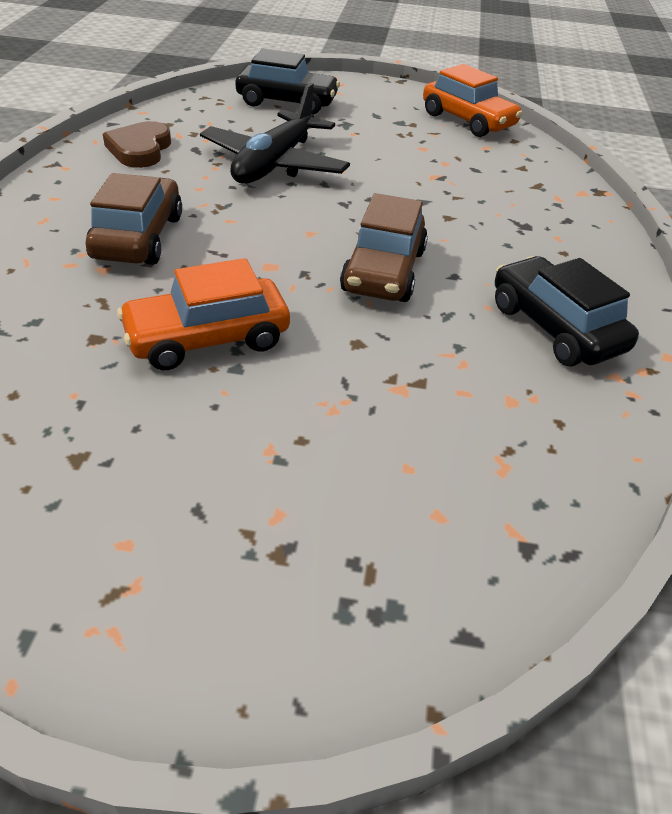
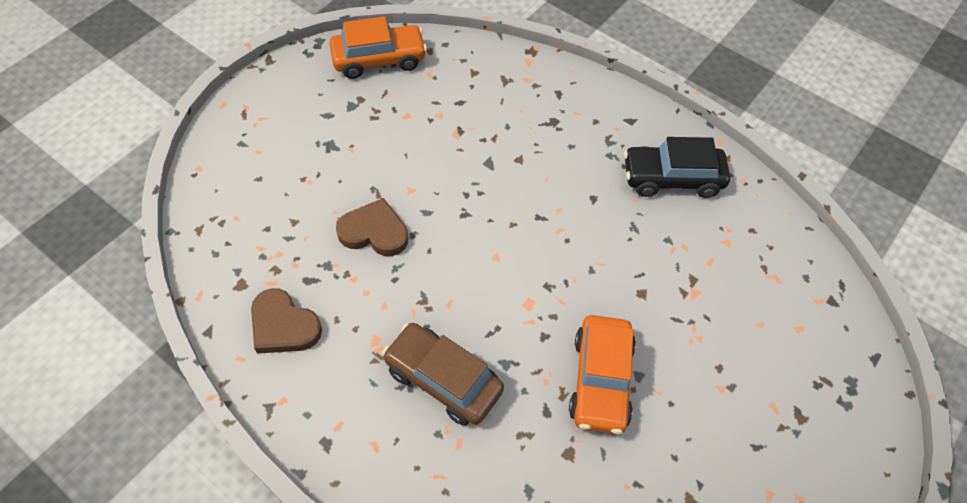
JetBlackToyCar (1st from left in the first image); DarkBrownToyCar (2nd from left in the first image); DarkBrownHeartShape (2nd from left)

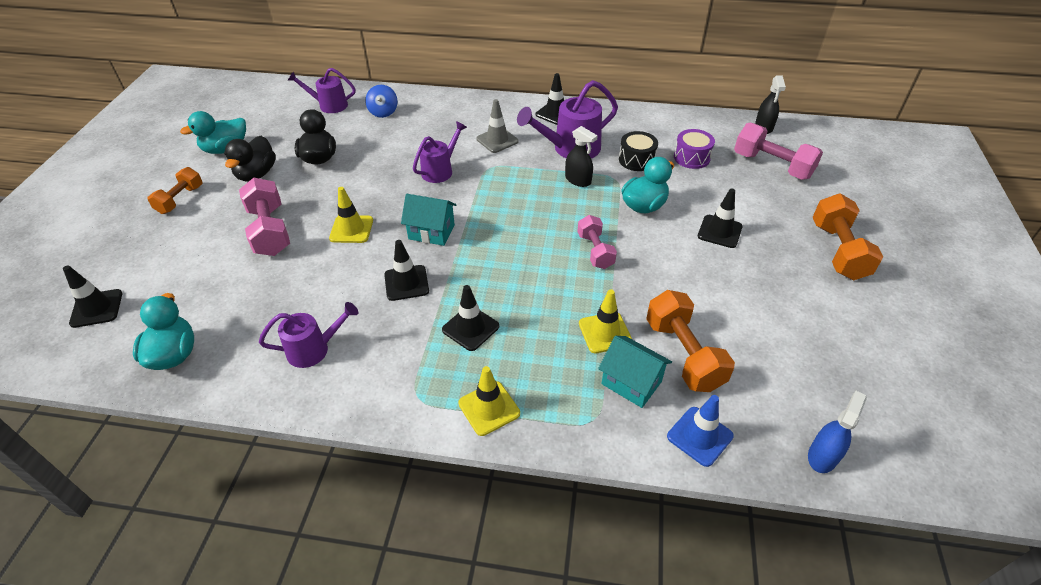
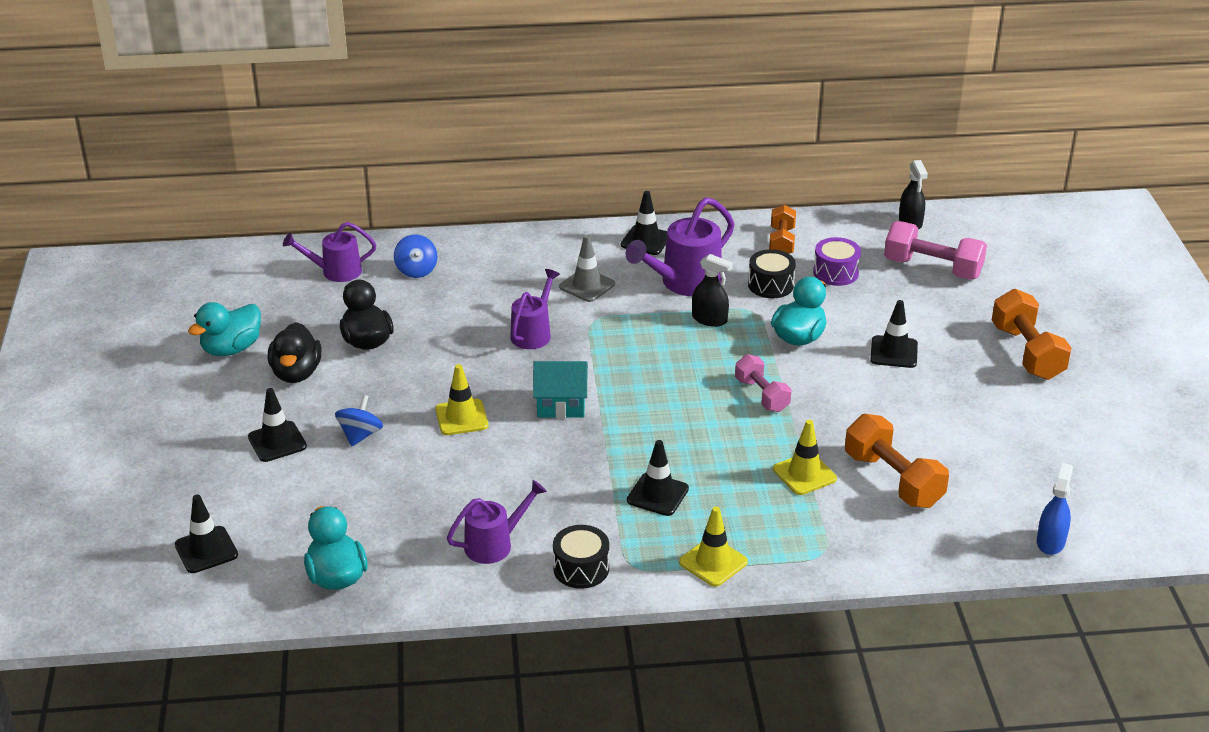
TurquoiseHouse (2nd from left in the first image); BlueSafetyCone; JetBlackSnareDrum (1st from left); OrangeColouredFreeWeight (1st from left); JetBlackSafetyCone (2nd from left); BlueWhirligig (1st from left)

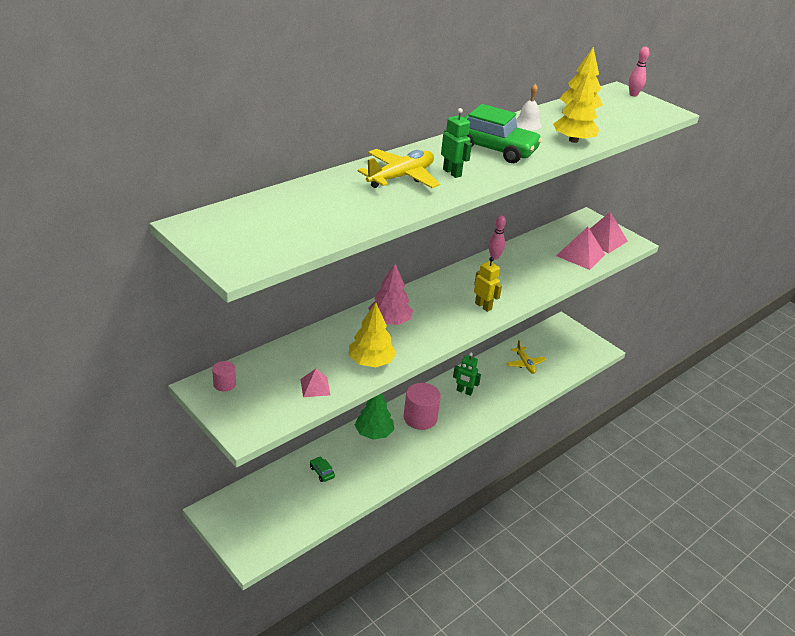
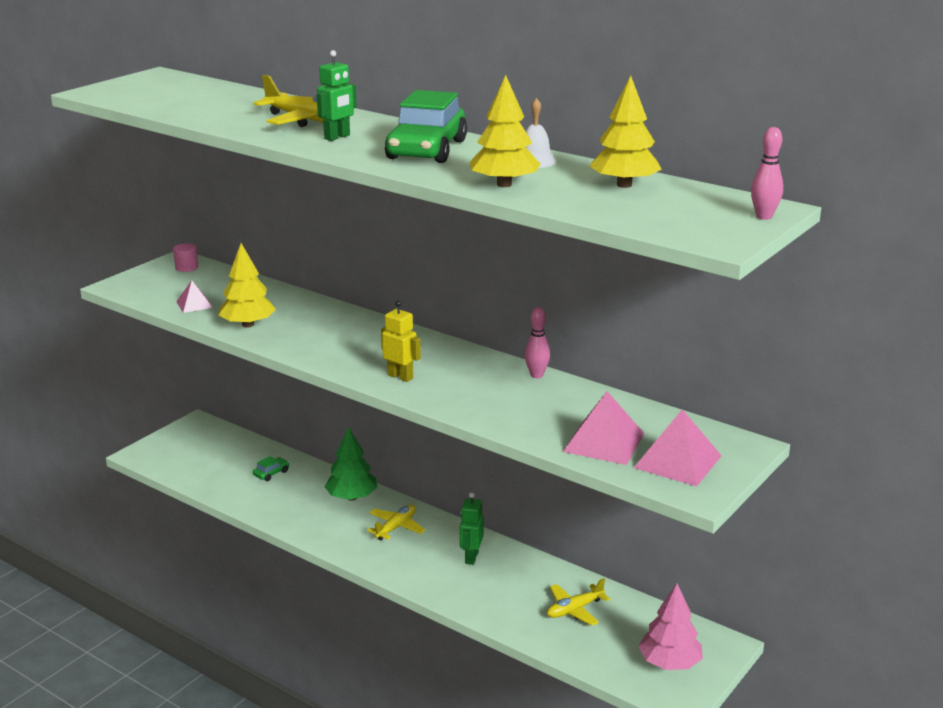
RosePinkToyTree; YellowToyPlane (2nd from left); YellowToyRobot

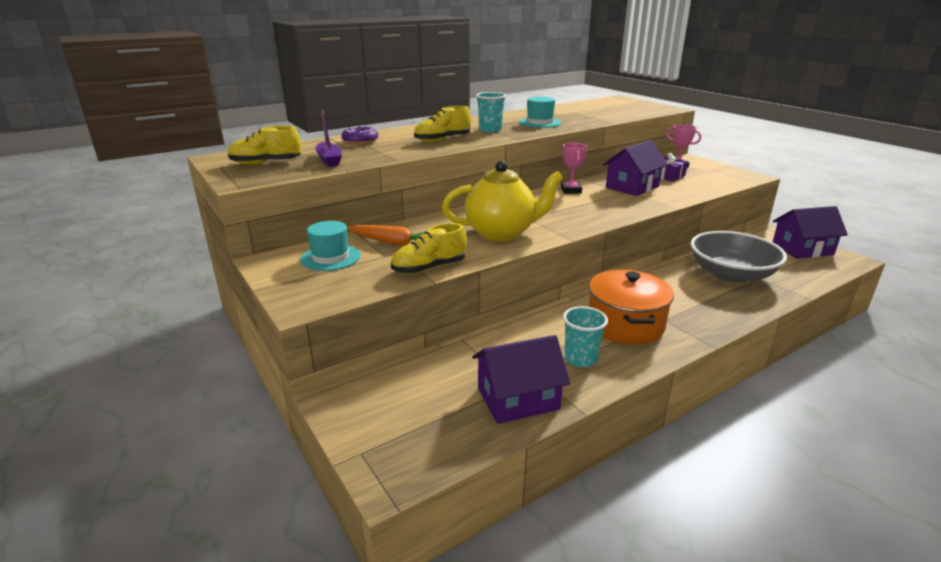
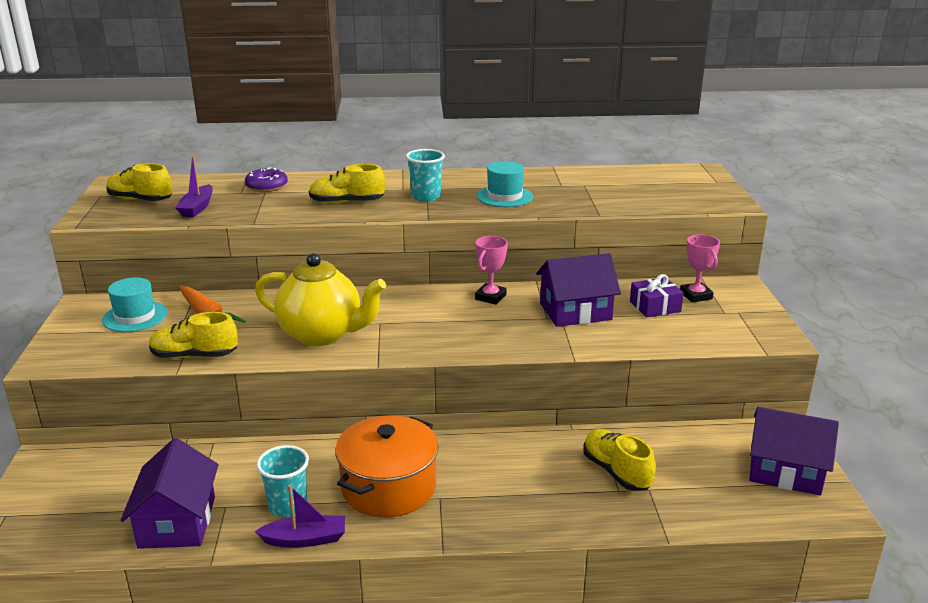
RoyalPurpleSailboat (2nd from left); YellowSneaker (4th from left); RoyalPurpleHouse (1st from left)

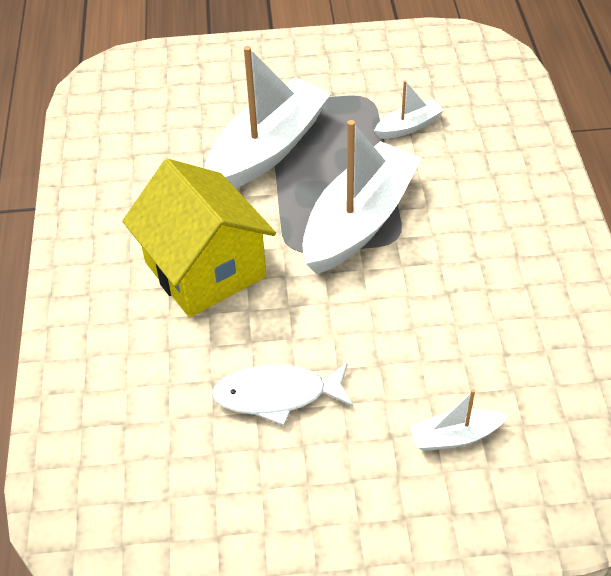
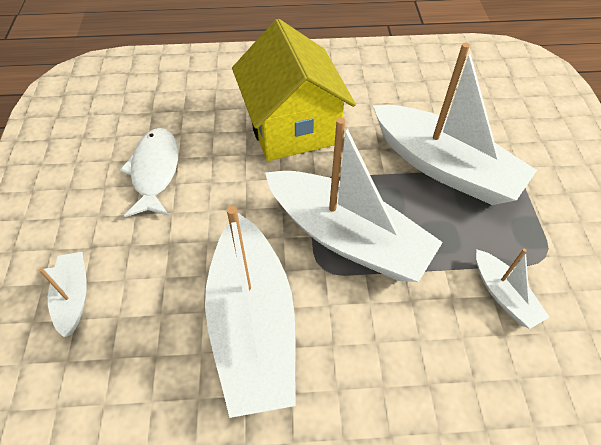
WhiteSailboat (2nd from left); YellowHouse

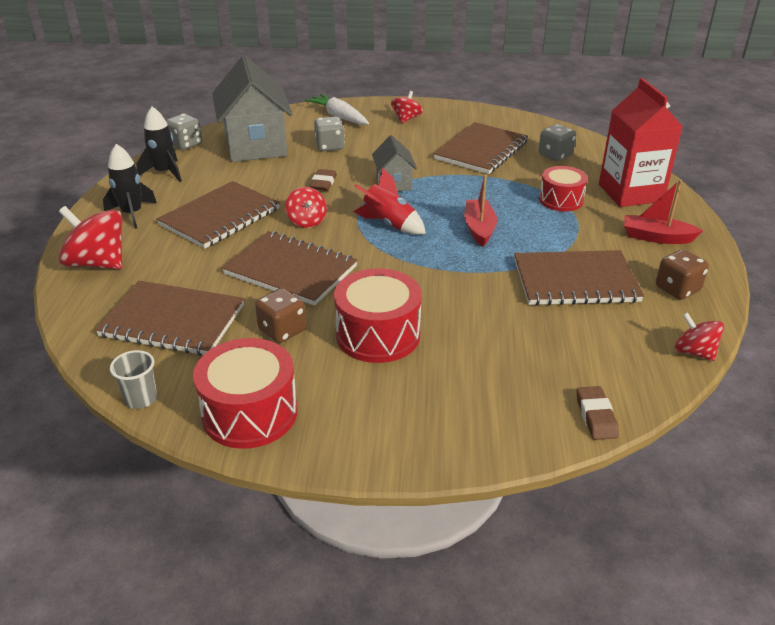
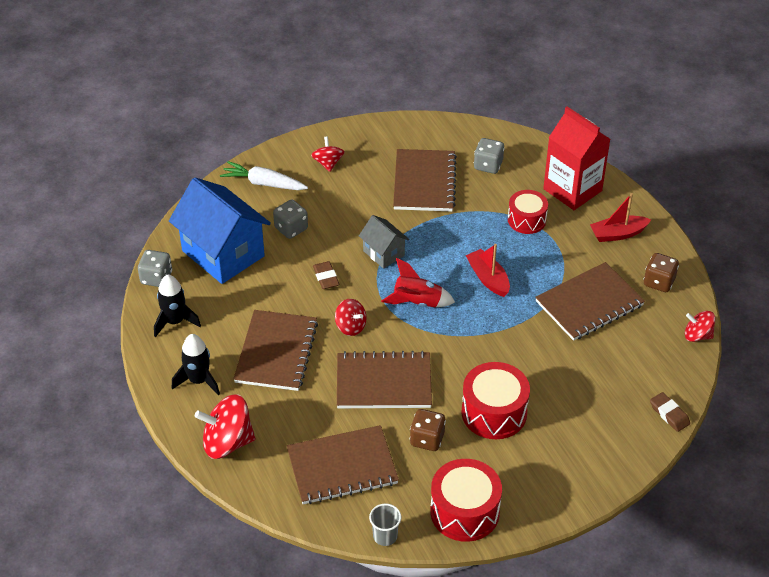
BlueHouse

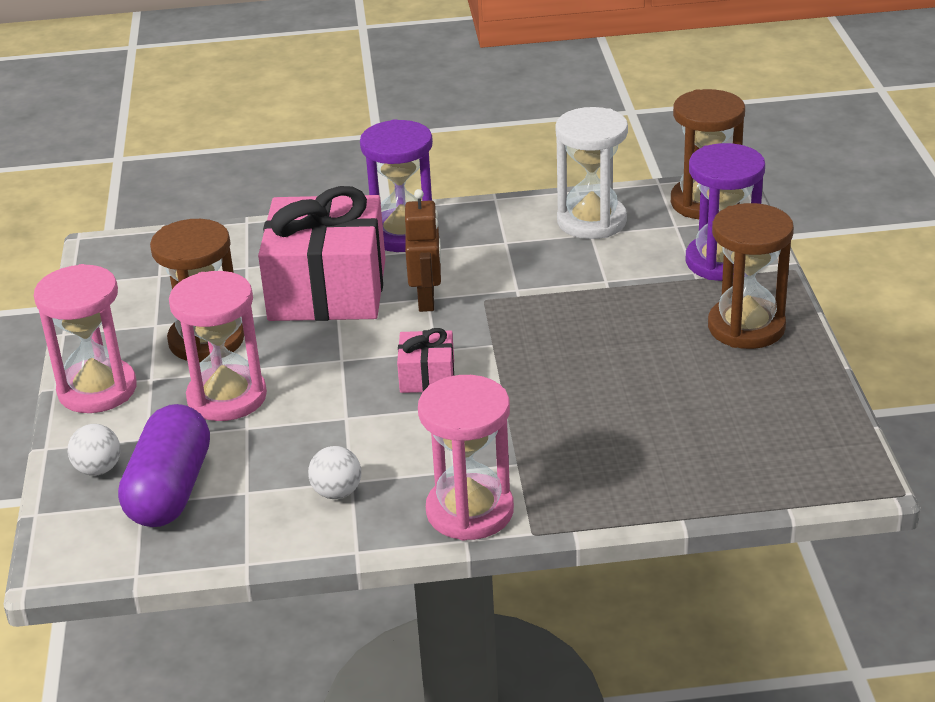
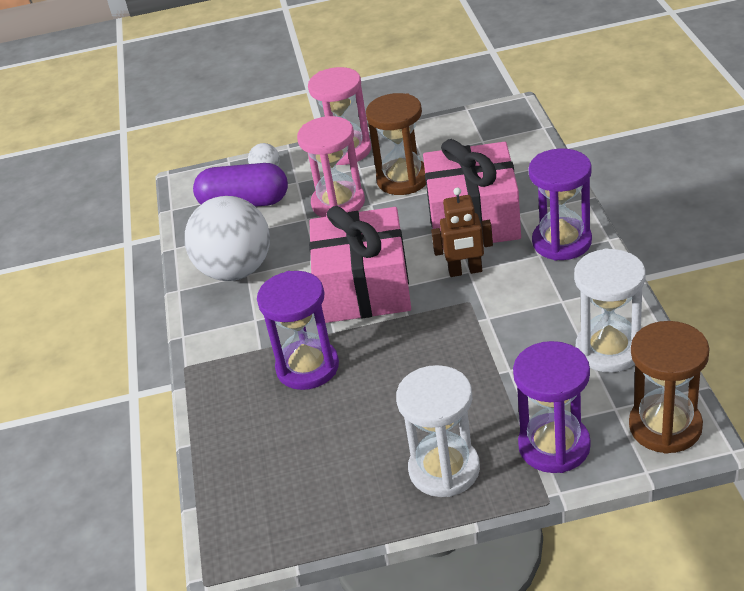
RosePinkSandTimer (3rd from left in the first image); RoyalPurpleSandTimer (1st from left); WhiteSandTimer (1st from left); WhitePlayBall (1st from left); RosePinkPresent (1st from left)

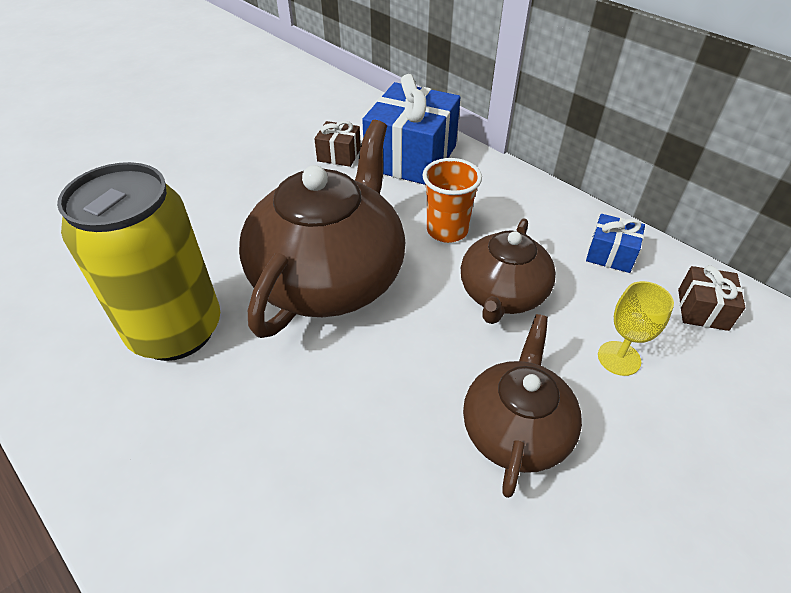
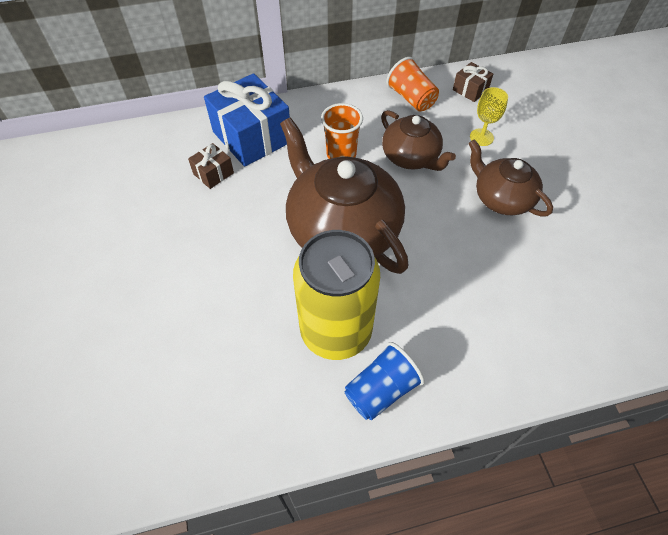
BlueBeaker; OrangeColouredBeaker (2nd from left)

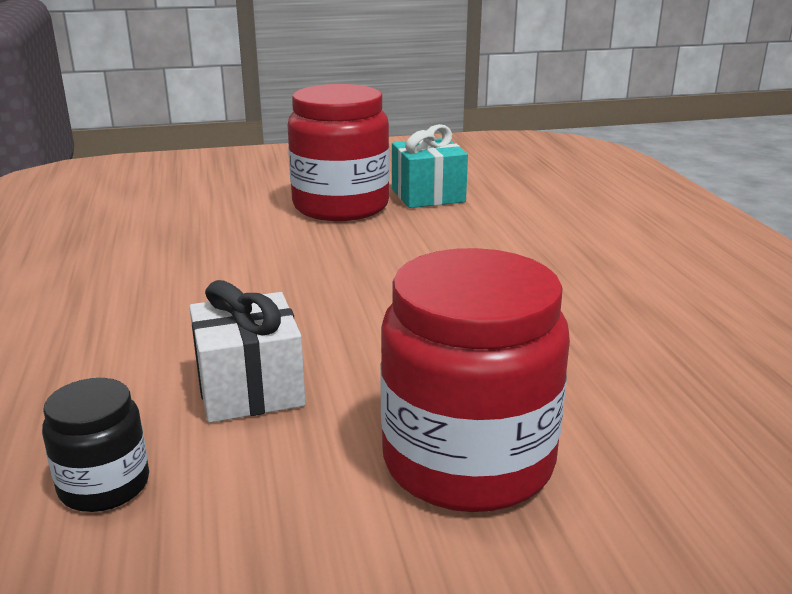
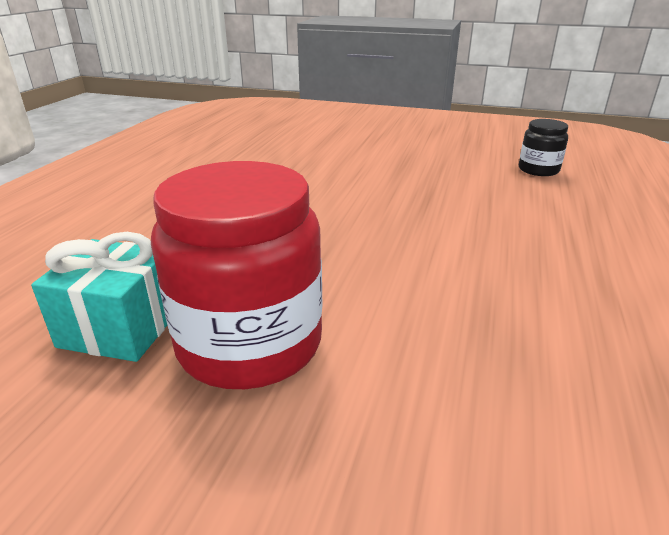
WhitePresent; ScarletJamJar (2nd from left in the first image)

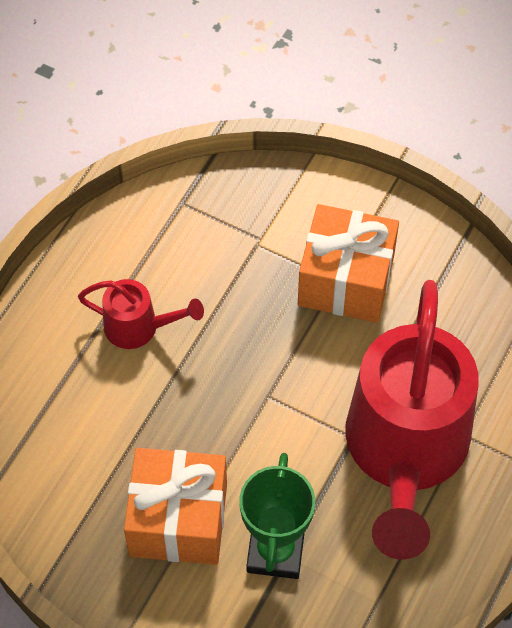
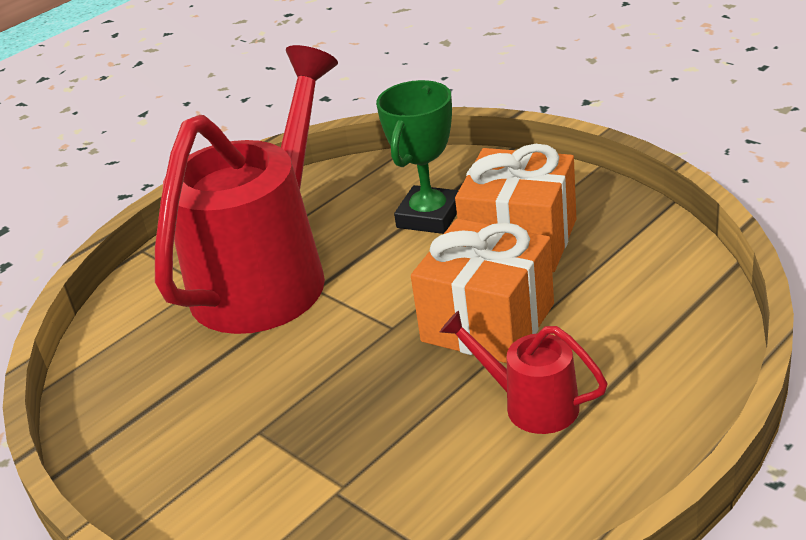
OrangeColouredPresent (1st from left)

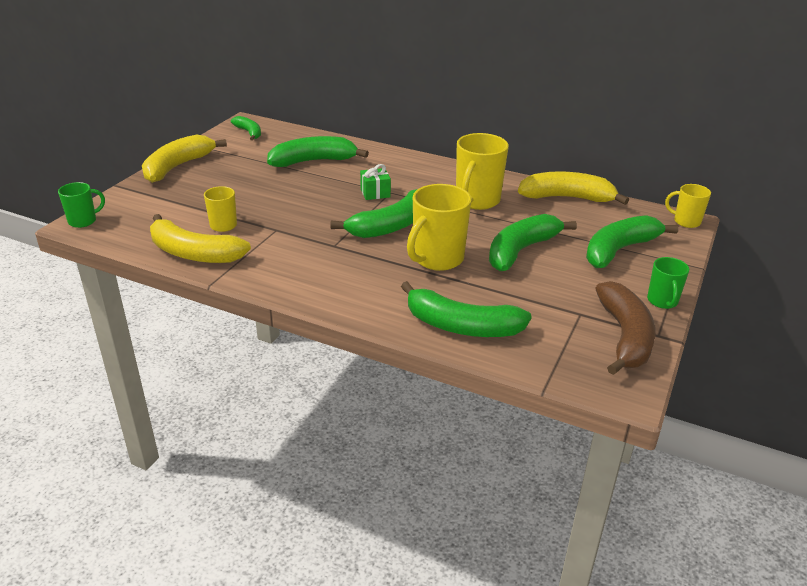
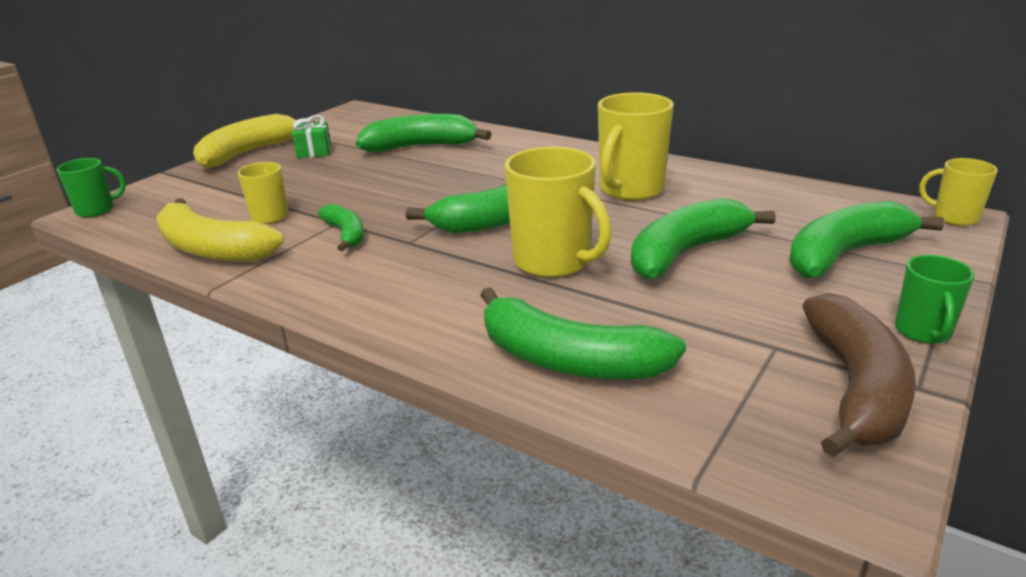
YellowBananaFruit (3rd from left in the first image); EmeraldBananaFruit (1st from left); EmeraldPresent; YellowTeaMug (2nd from left)

